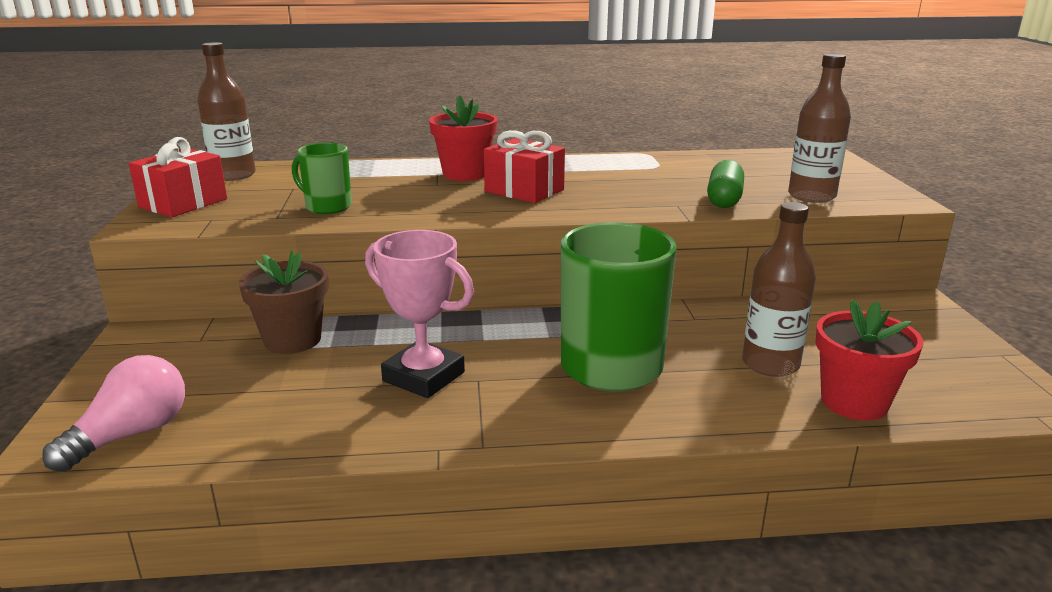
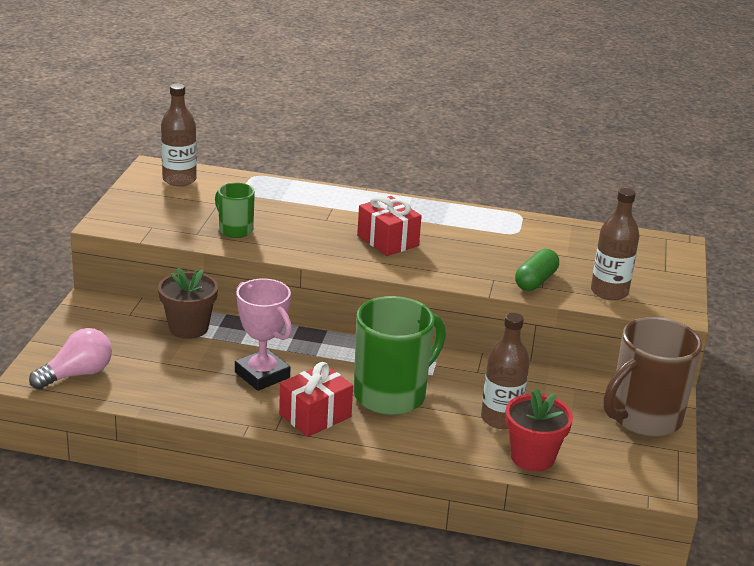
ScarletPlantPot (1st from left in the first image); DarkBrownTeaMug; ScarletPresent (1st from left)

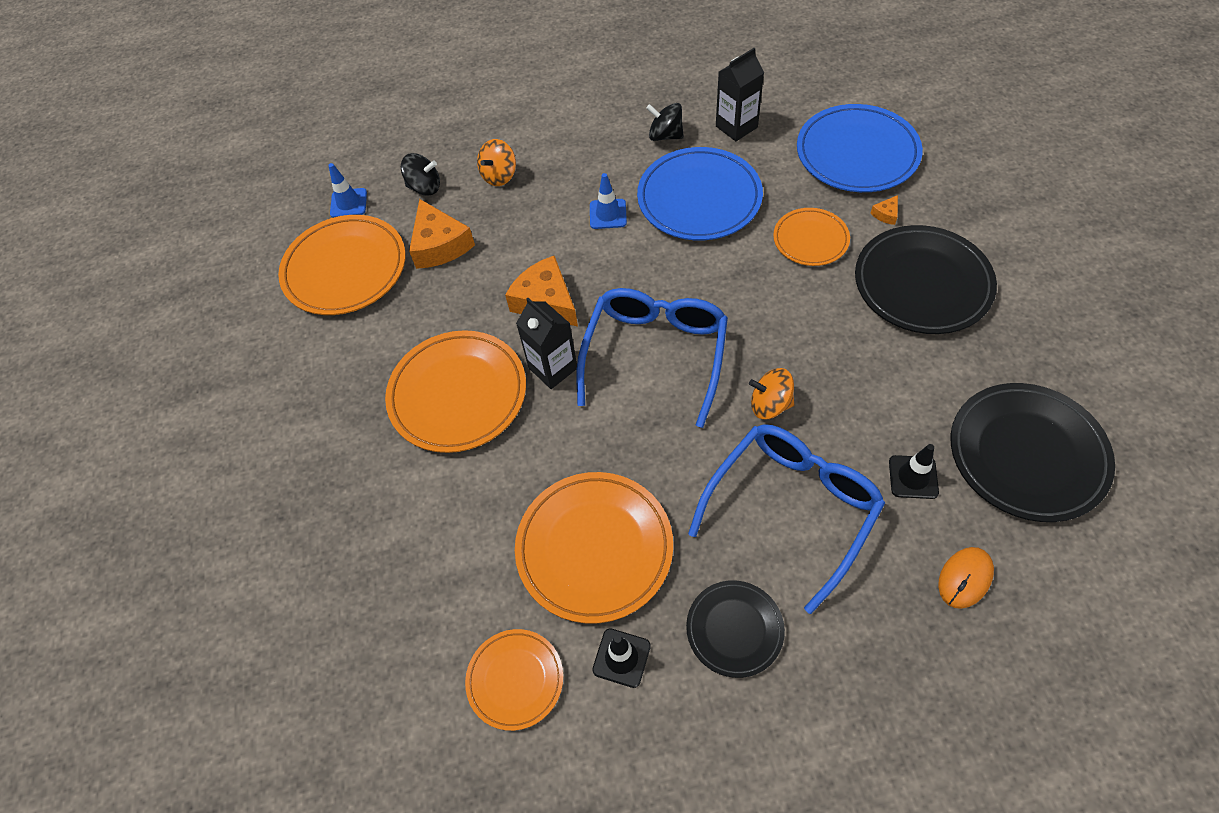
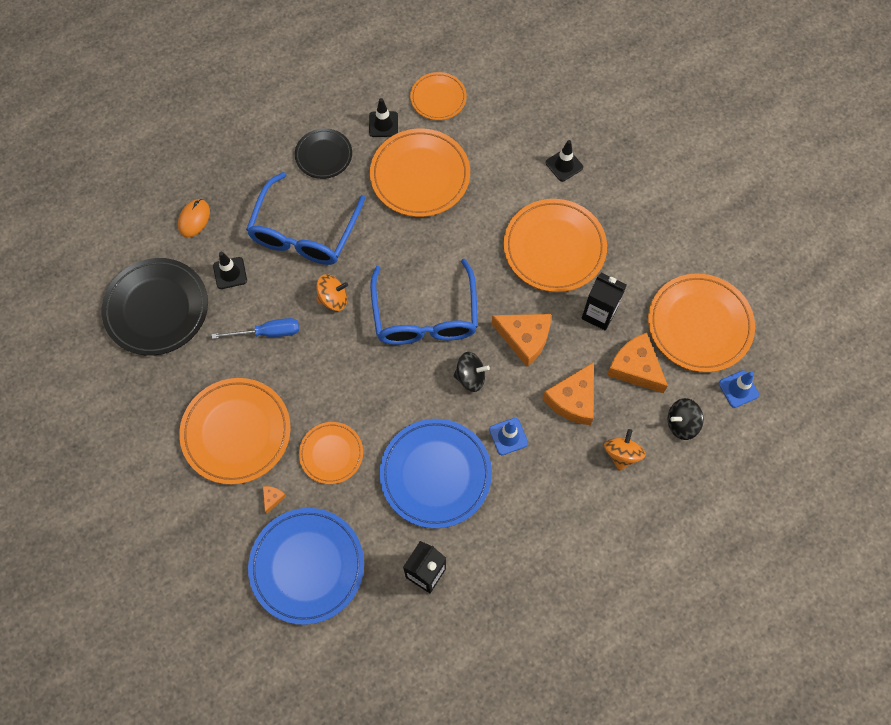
BlueFlatScrewdriver; OrangeColouredCheeseWedge (3rd from left); JetBlackSafetyCone (3rd from left); JetBlackCarton (2nd from left); JetBlackWhirligig (1st from left); OrangeColouredDinnerPlate (1st from left)

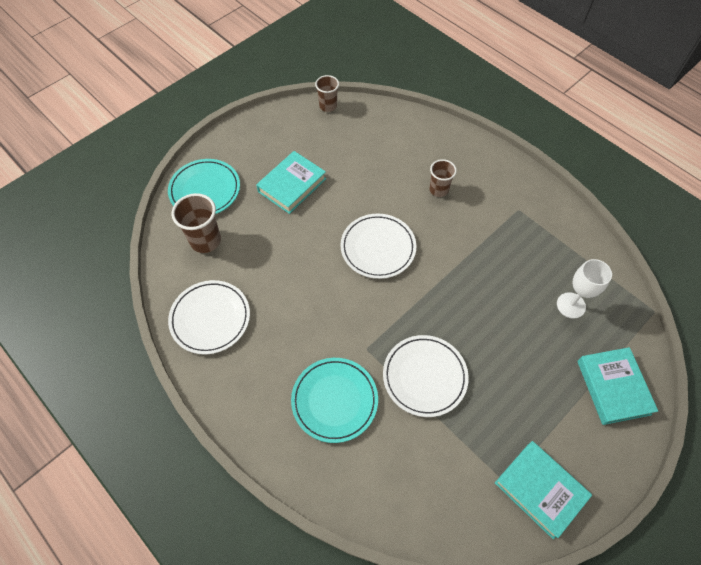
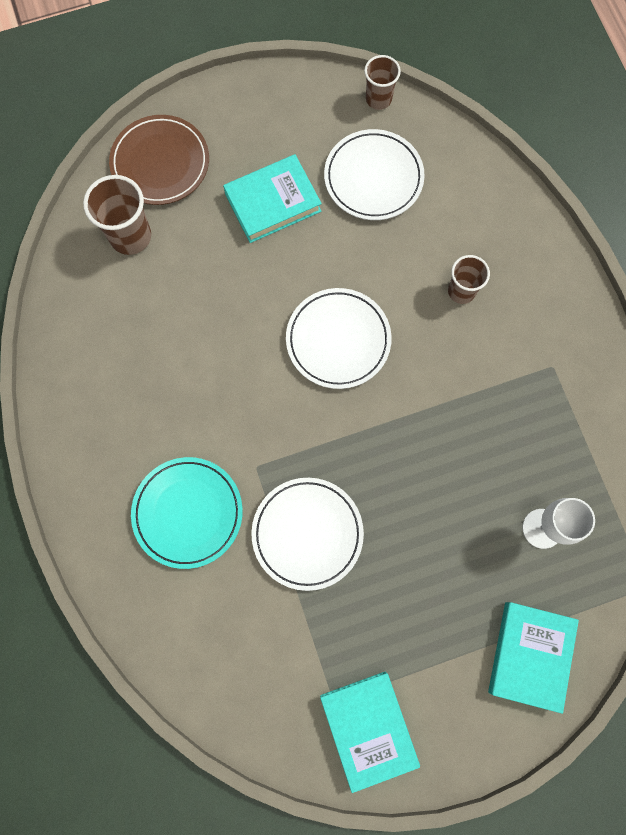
WhiteDinnerPlate (3rd from left); DarkBrownDinnerPlate

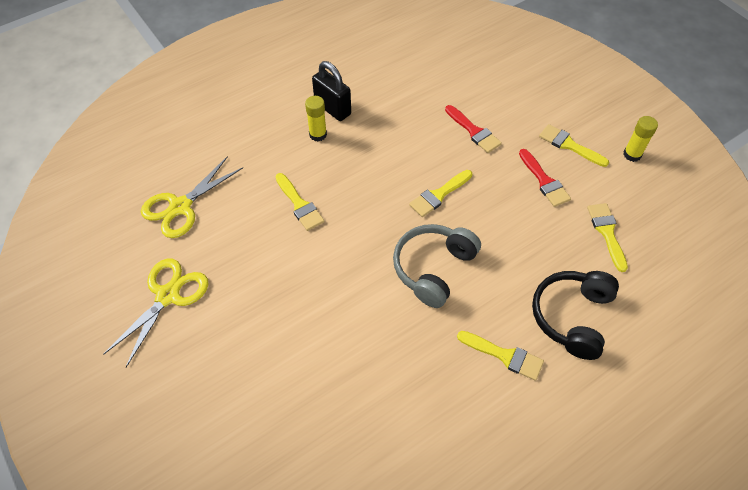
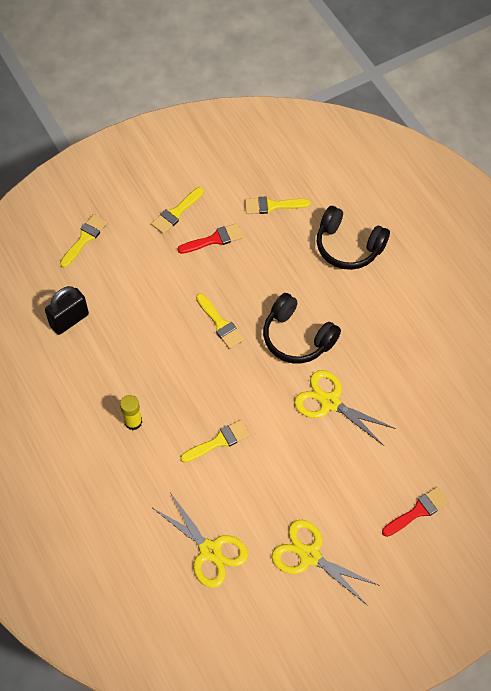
YellowGlue (2nd from left in the first image); YellowScissors (3rd from left); JetBlackSmallLock; ScarletPaintbrush (2nd from left); YellowPaintbrush (1st from left); JetBlackOverEarHeadphones (1st from left)

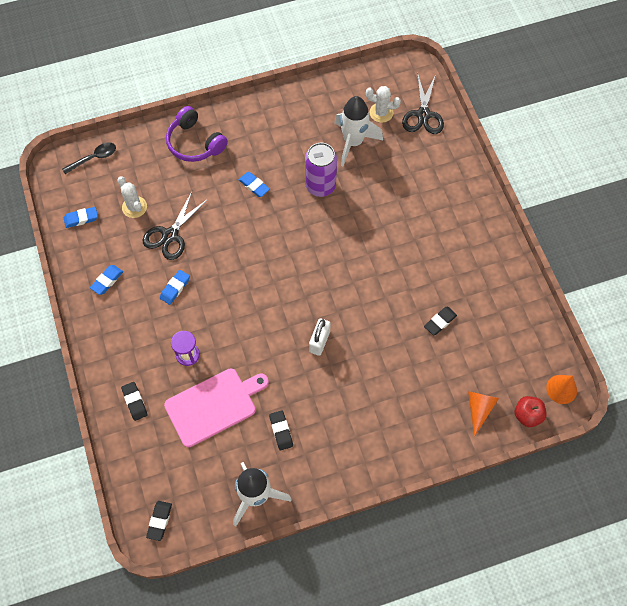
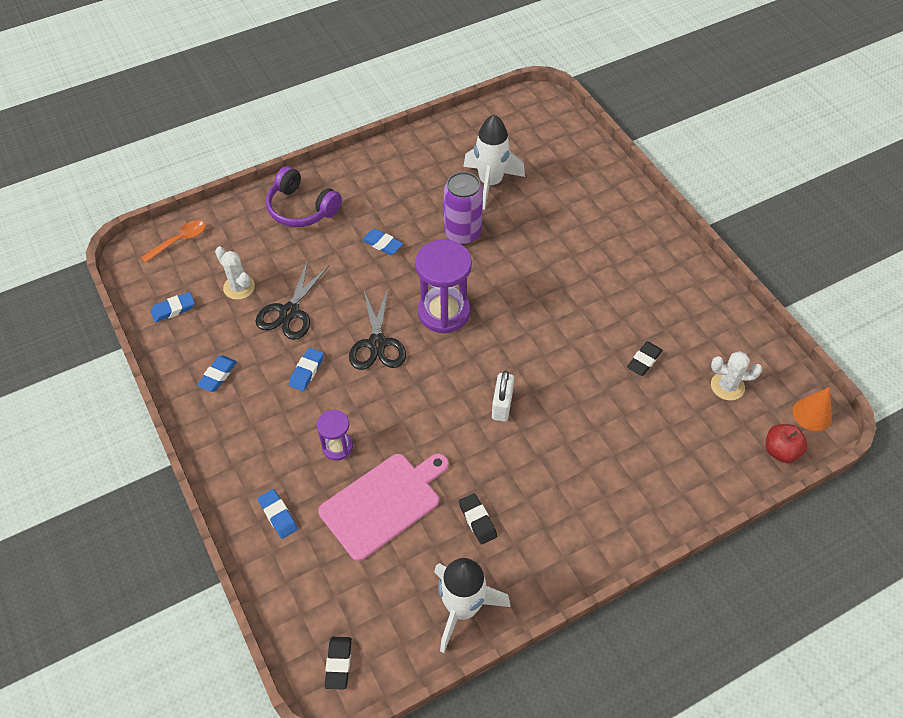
OrangeColouredSolidCone (1st from left in the first image); RoyalPurpleSandTimer (2nd from left); WhiteCactus (2nd from left); JetBlackScissors (2nd from left); OrangeColouredTeaspoon; BlueGumEraser (3rd from left)

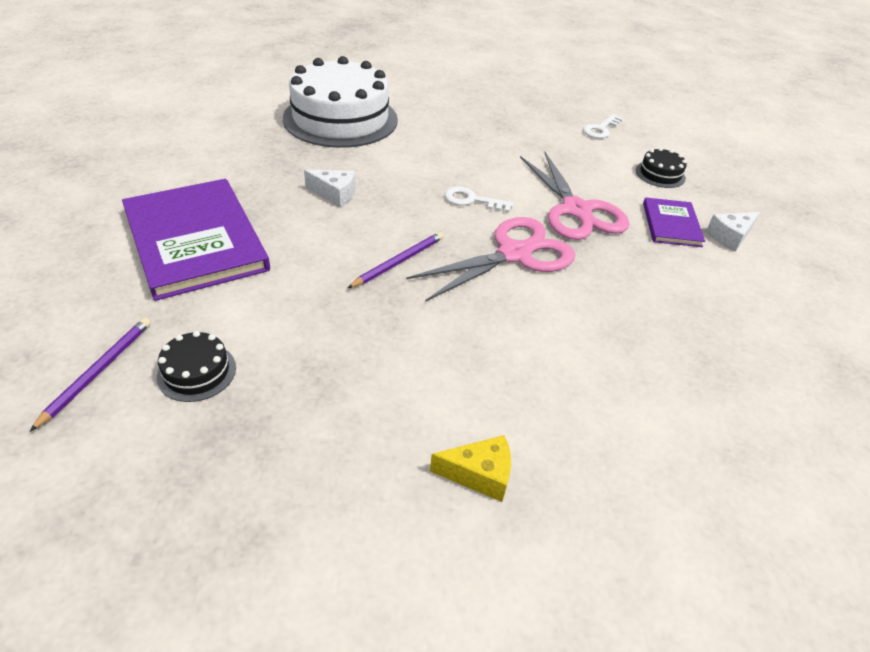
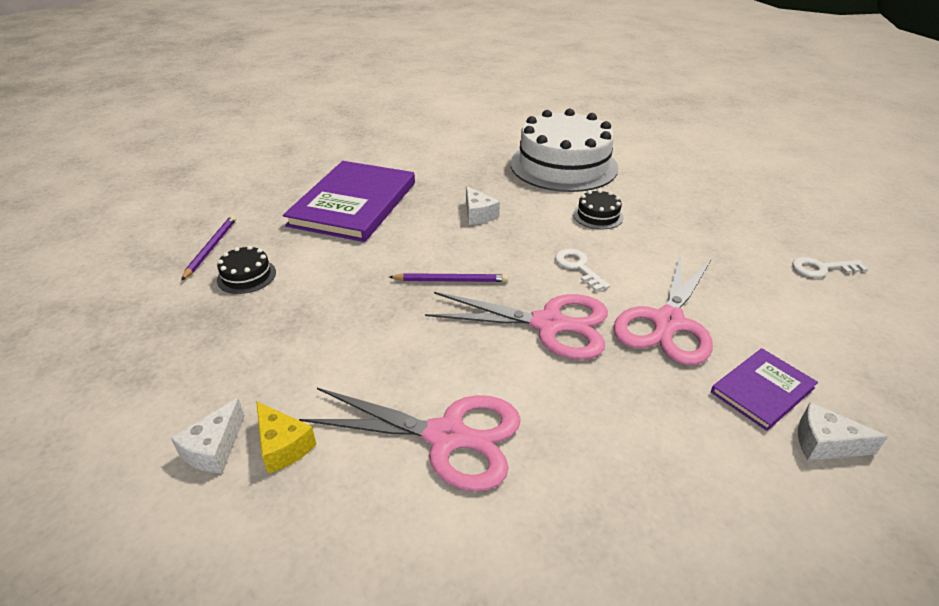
WhiteCheeseWedge (1st from left); RosePinkScissors (1st from left); JetBlackLayerCake (2nd from left); RoyalPurpleWoodenPencil (1st from left)

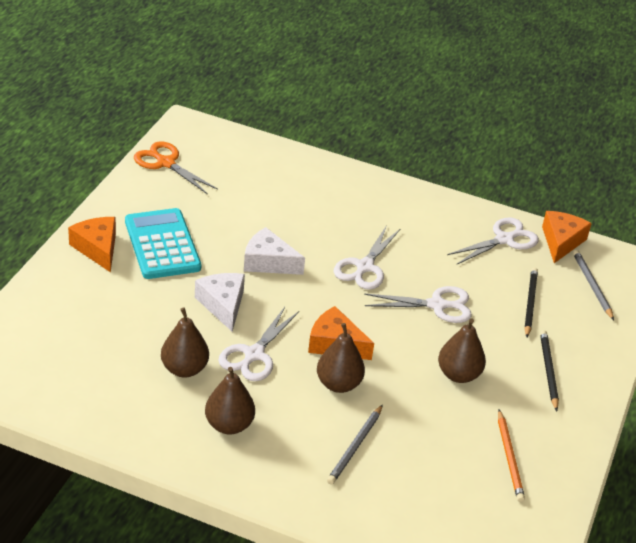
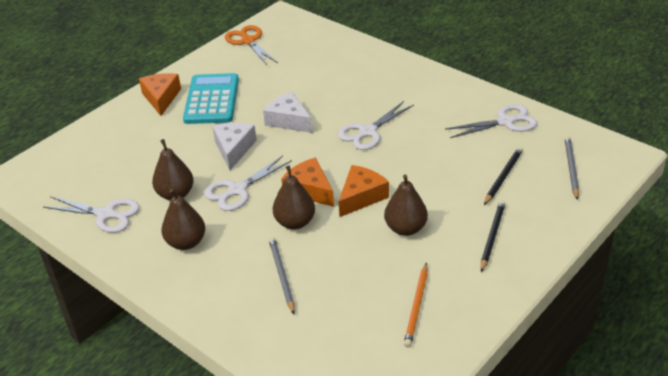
WhiteScissors (1st from left); OrangeColouredCheeseWedge (3rd from left); GrayWoodenPencil (1st from left)

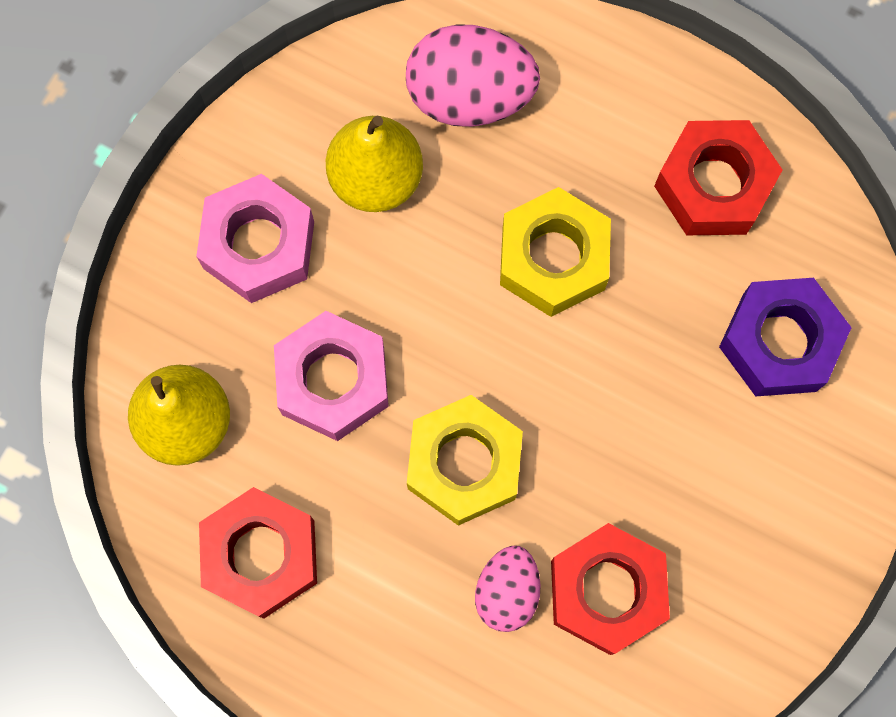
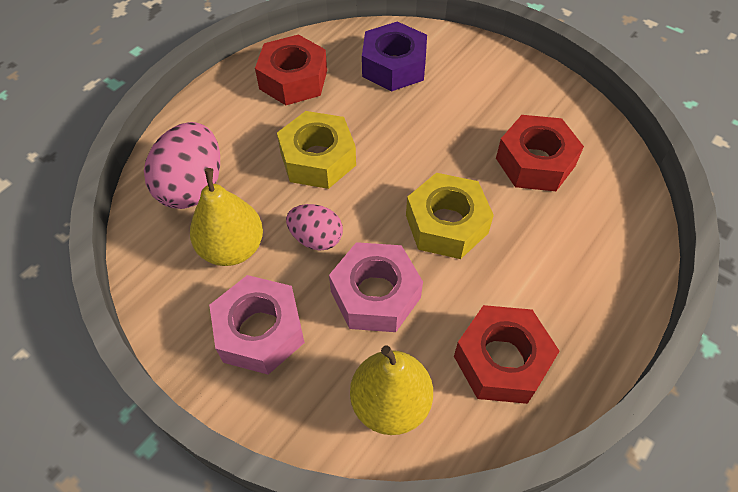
RosePinkEgg (2nd from left)

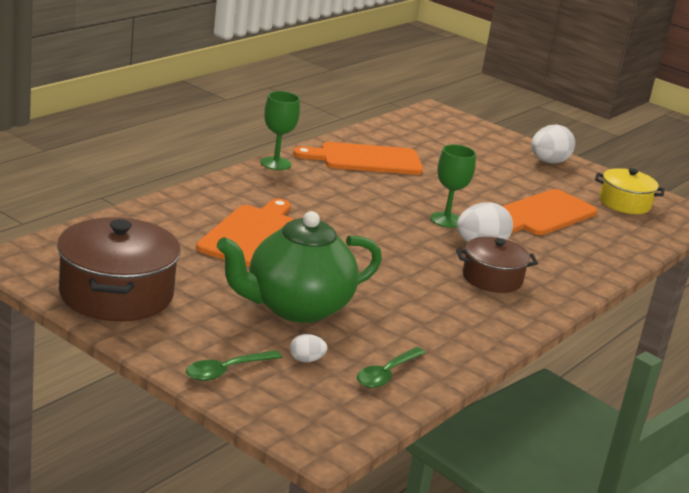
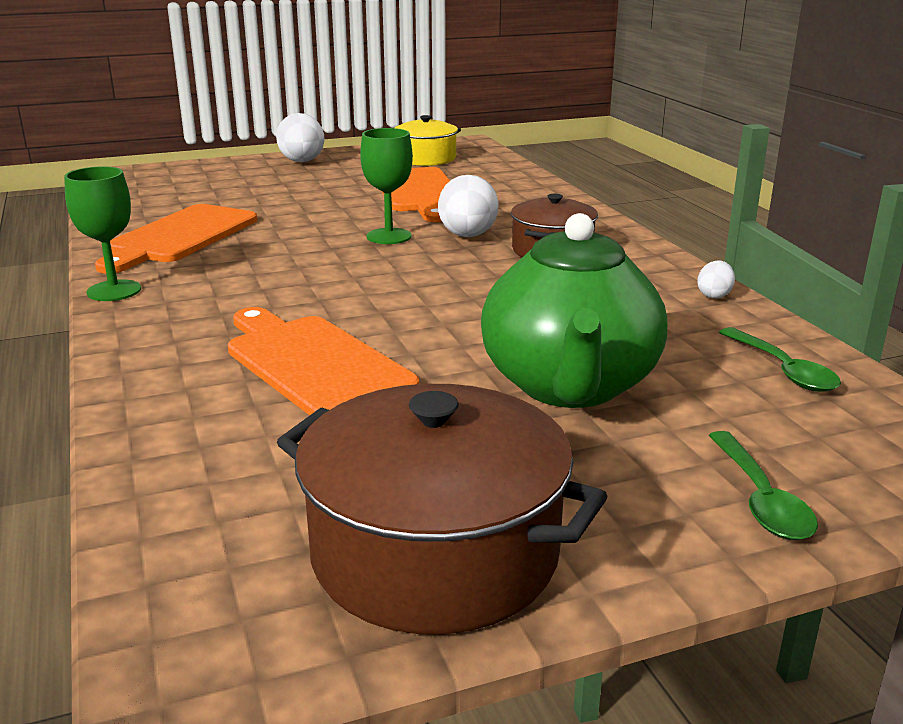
WhiteEgg (3rd from left)

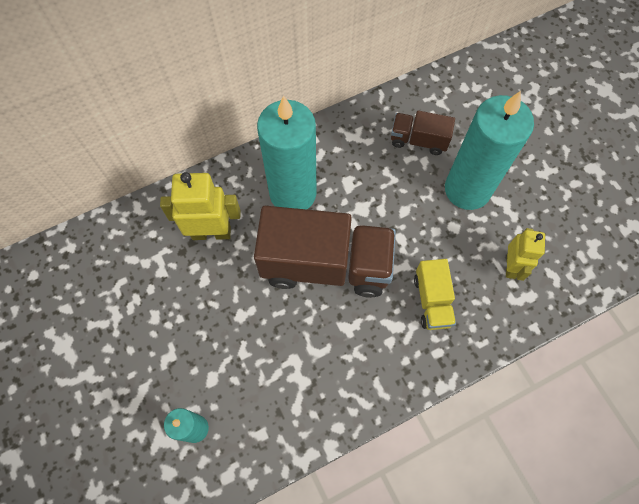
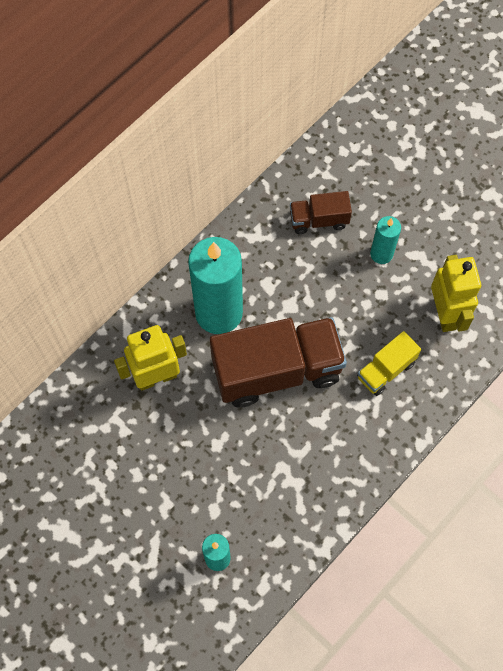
YellowToyTruck; TurquoiseWaxCandle (3rd from left); YellowToyRobot (2nd from left)

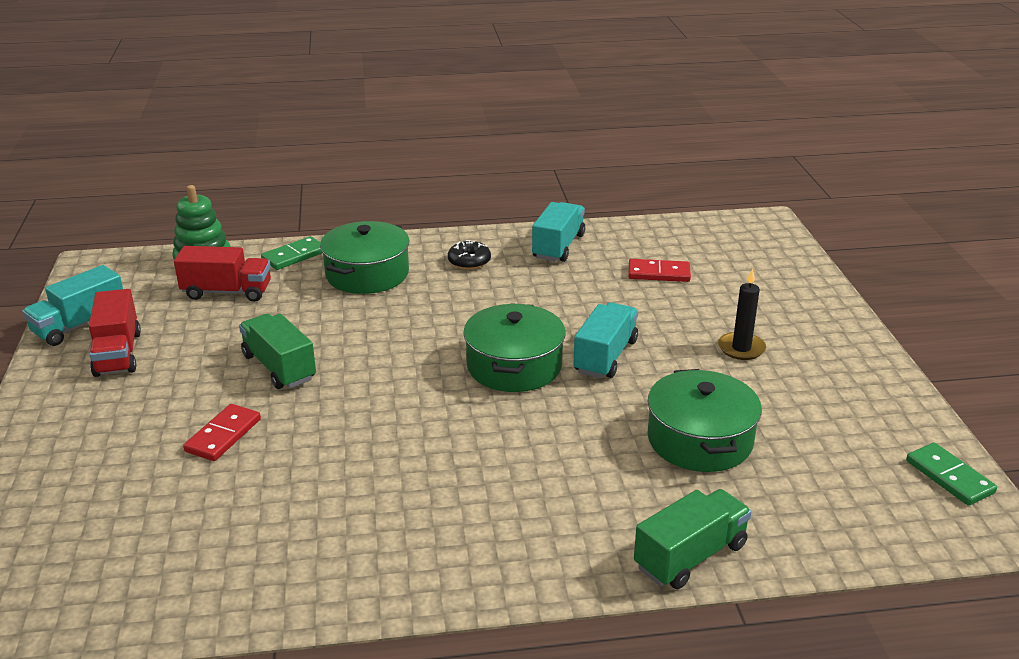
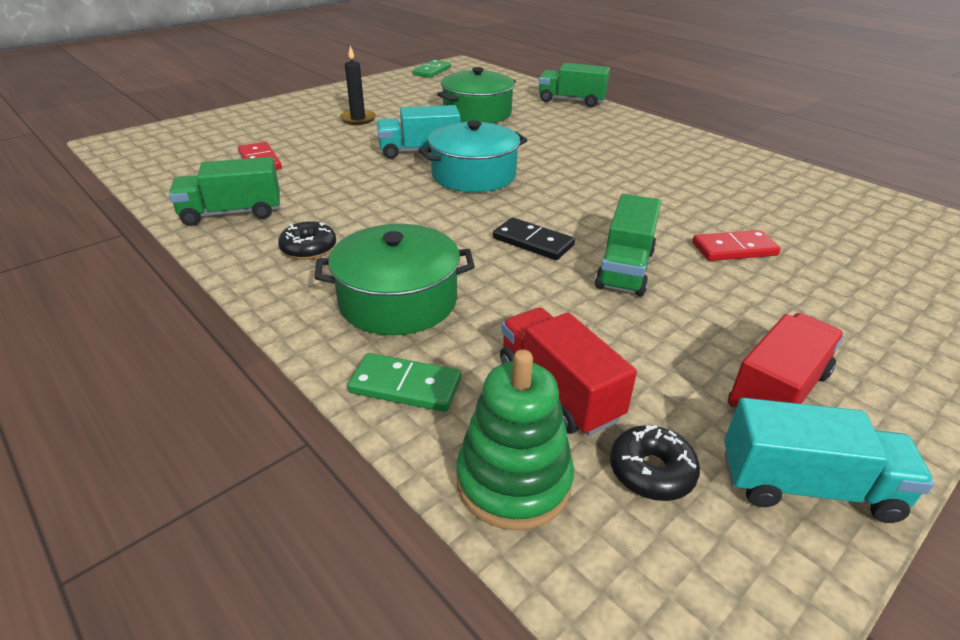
JetBlackDominoTile; JetBlackDonut (2nd from left); TurquoisePot; EmeraldToyTruck (1st from left)

